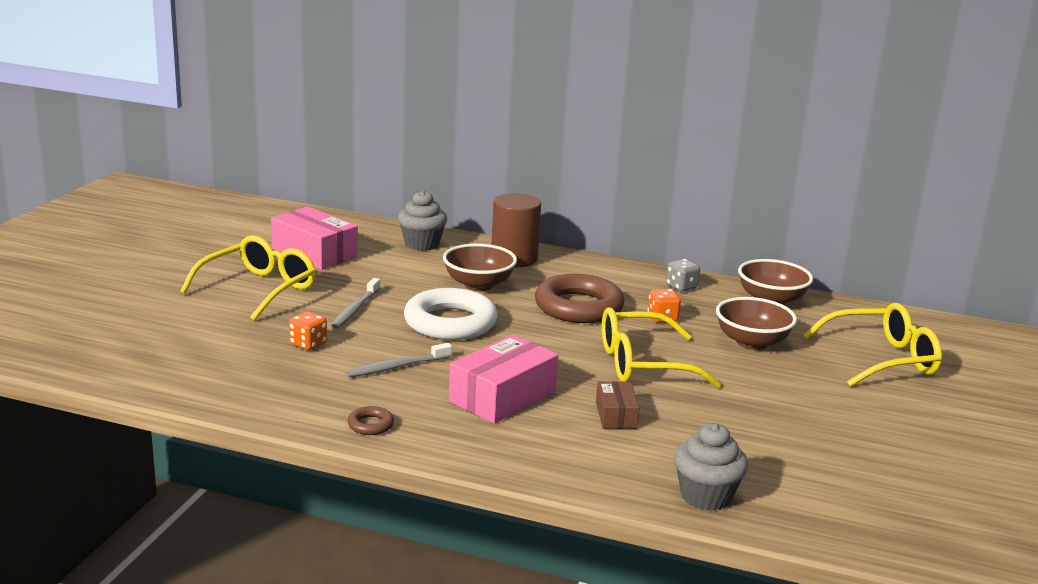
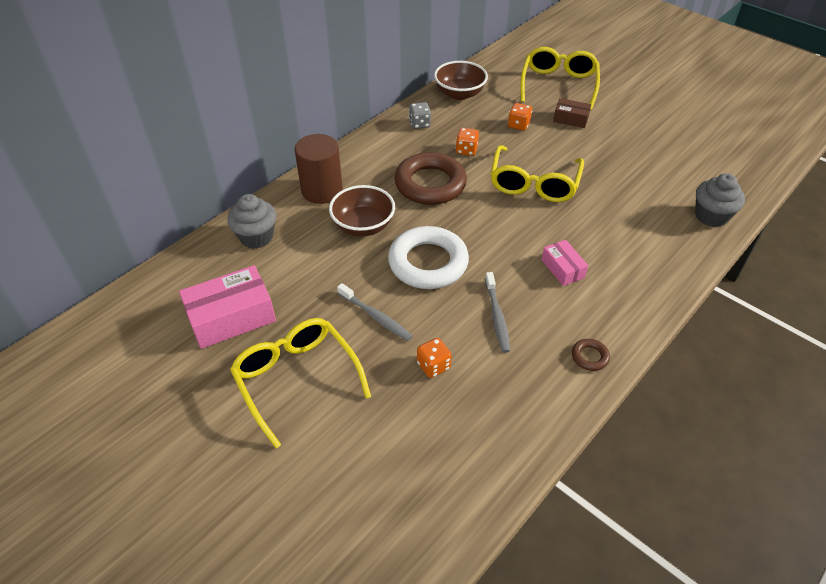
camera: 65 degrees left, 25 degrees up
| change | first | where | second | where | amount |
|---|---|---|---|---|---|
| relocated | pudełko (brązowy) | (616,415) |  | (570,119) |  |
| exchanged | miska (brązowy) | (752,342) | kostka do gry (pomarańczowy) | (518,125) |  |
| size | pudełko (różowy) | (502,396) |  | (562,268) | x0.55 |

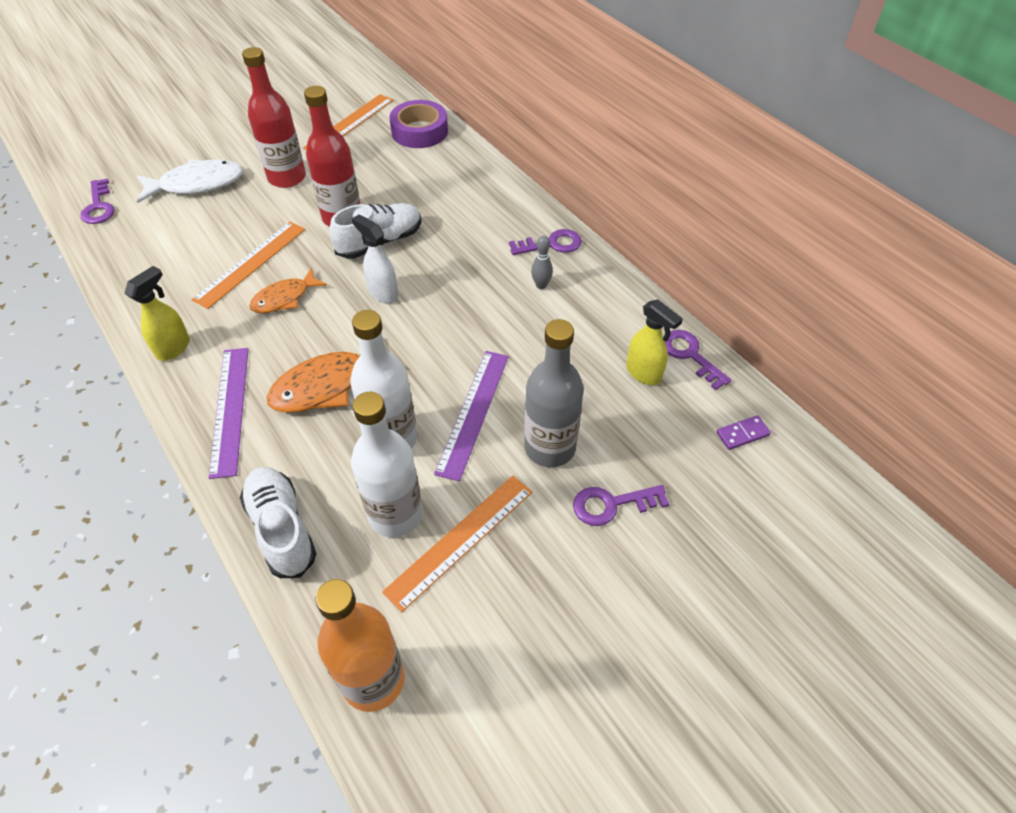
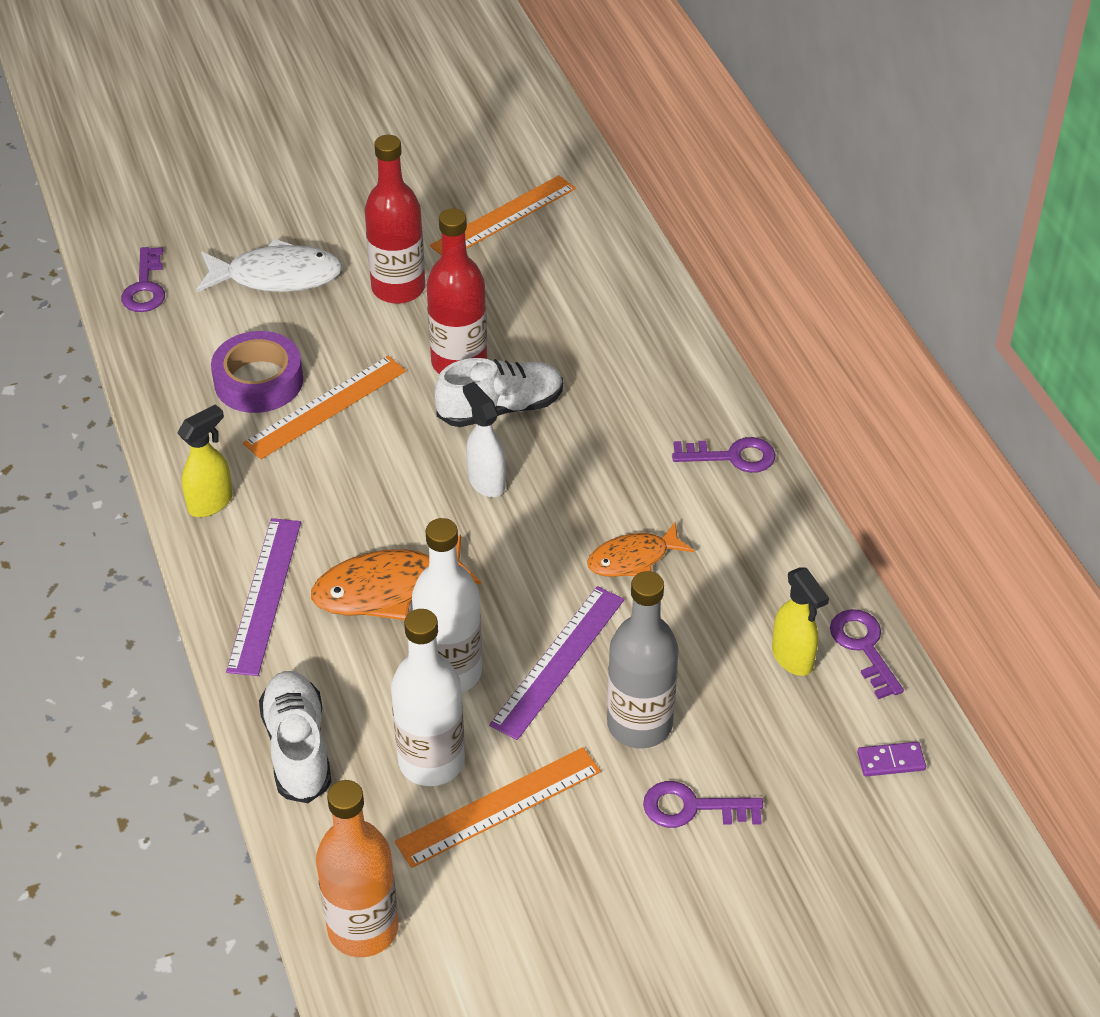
camera: 15 degrees right, 5 degrees down
| change | first | where | second | where | amount |
|---|---|---|---|---|---|
| missing | kręgiel (szary) | (541,285) |  |  |  |
| relocated | ryba (pomarańczowy) | (284,298) |  | (633,559) |  |
| relocated | taśma klejąca (fioletowy) | (419,131) |  | (258,381) |  |

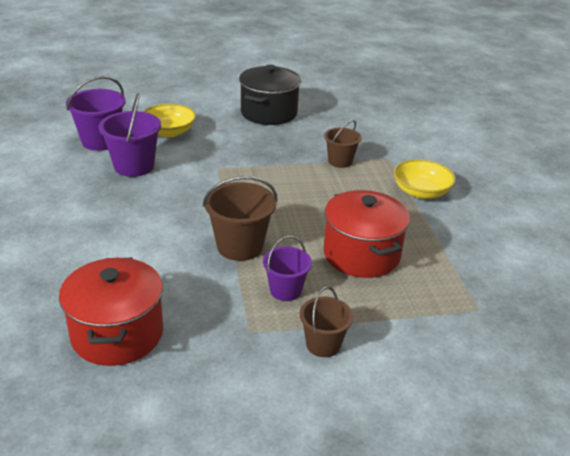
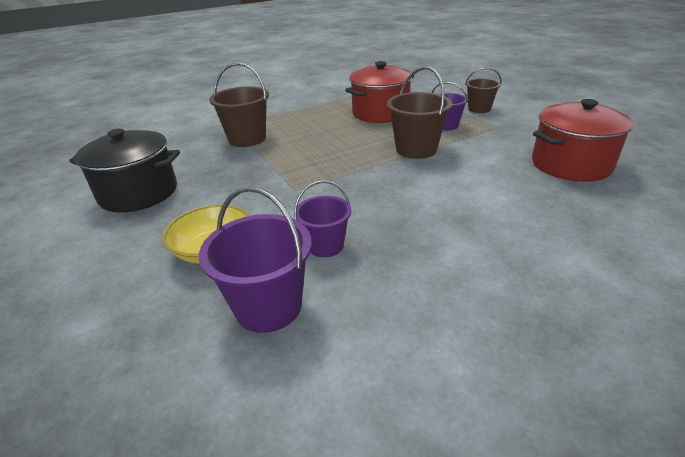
camera: 105 degrees left, 0 degrees up
| change | first | where | second | where | amount |
|---|---|---|---|---|---|
| missing | miska (żółty) | (421,192) |  |  |  |
| size | wiadro (fioletowy) | (134,166) |  | (326,246) | x0.64 |
| size | wiadro (brązowy) | (340,161) |  | (247,139) | x1.57 |

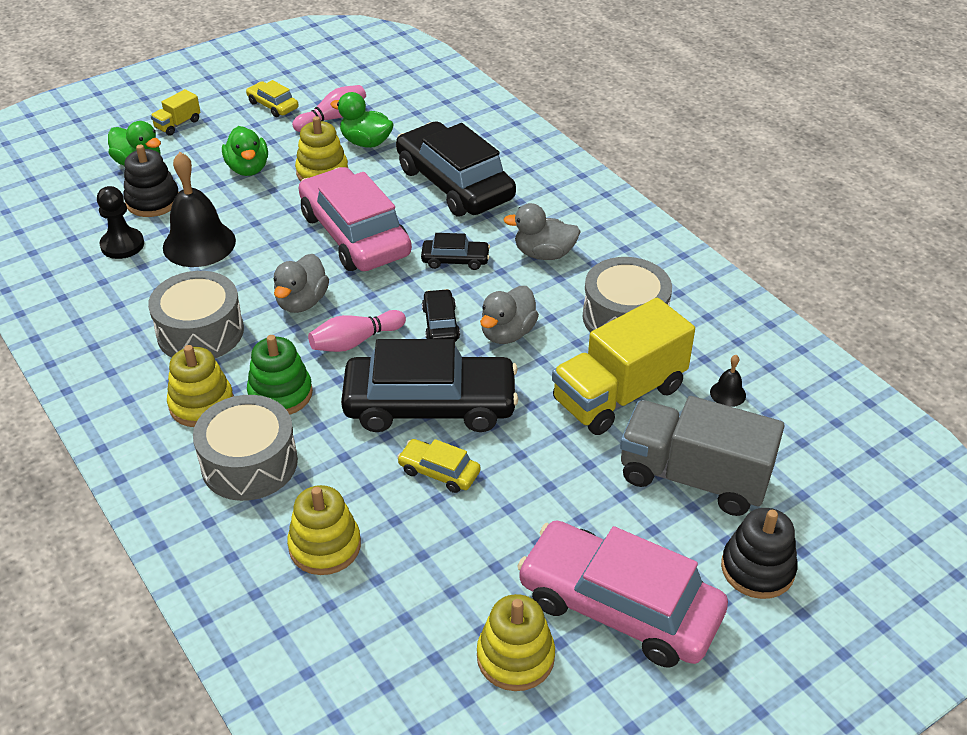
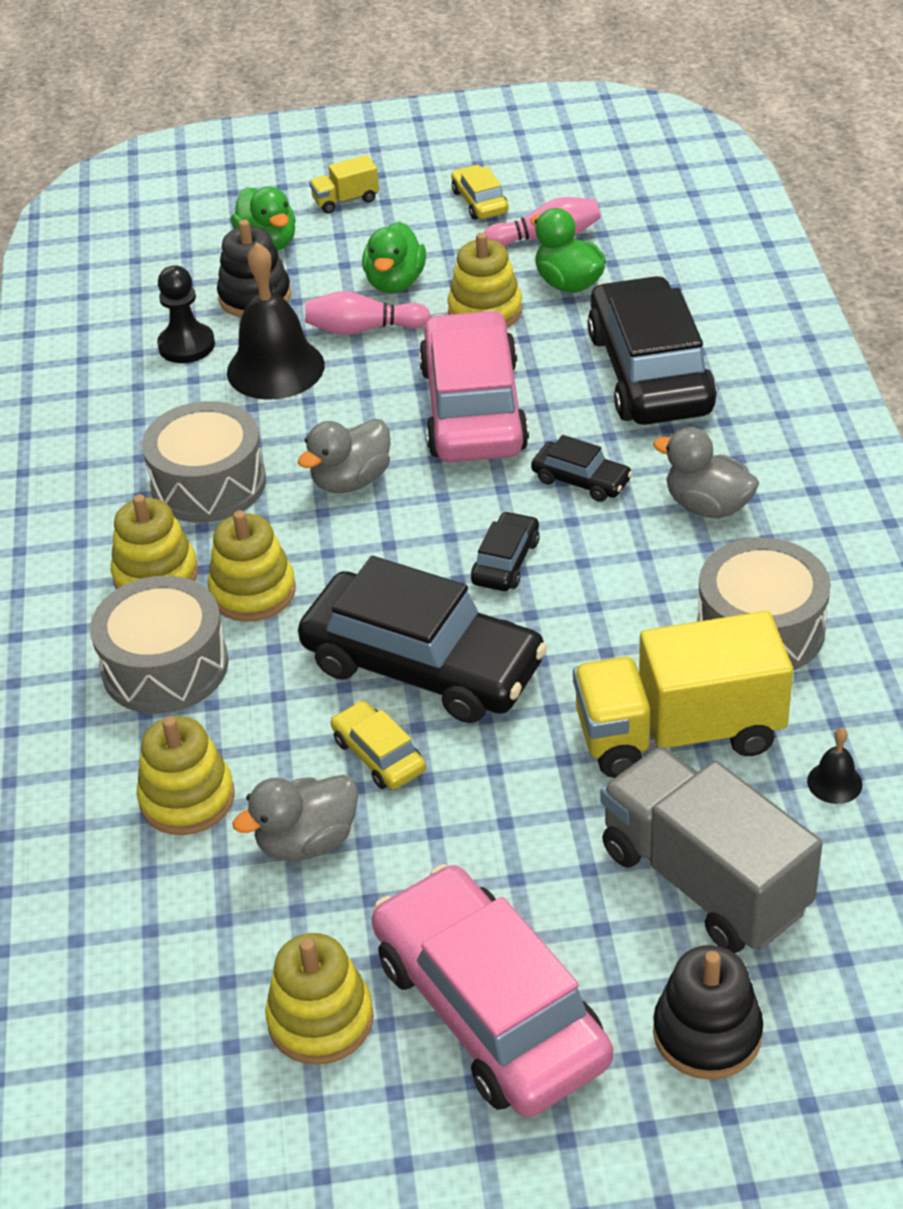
camera: 30 degrees right, 0 degrees up
| change | first | where | second | where | amount |
|---|---|---|---|---|---|
| relocated | kręgiel (różowy) | (355,341) |  | (363,329) |  |
| relocated | kaczka (szary) | (507,333) |  | (307,841) |  |
| colour | zabawka nakładanka (zielony) | (280,394) | zabawka nakładanka (żółty) | (253,592) |  |

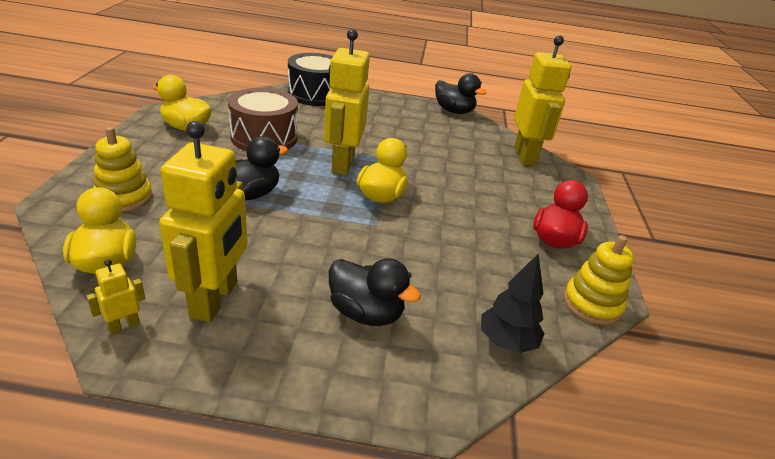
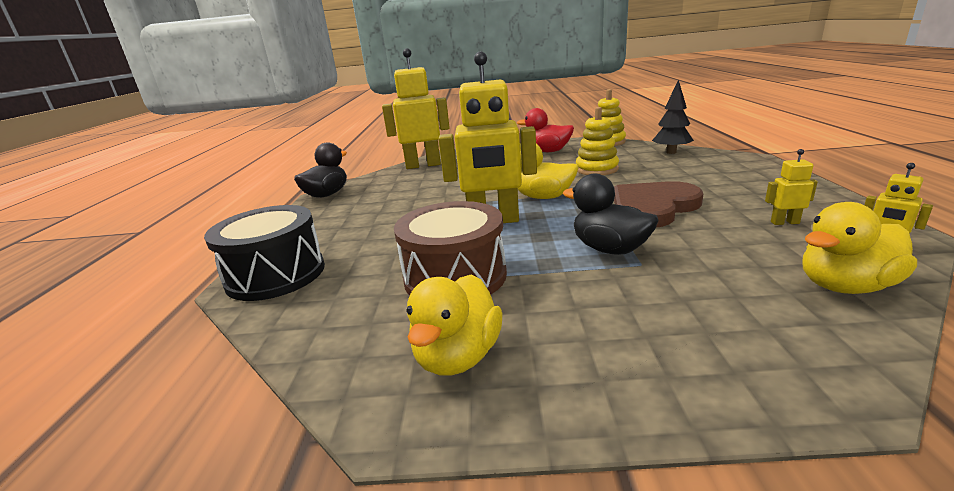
camera: 90 degrees left, 10 degrees down
| change | first | where | second | where | amount |
|---|---|---|---|---|---|
| missing | kaczka (czarny) | (366,313) |  |  |  |
| appeared |  |  | serce (brązowy) | (653,207) |  |
| relocated | zabawka nakładanka (żółty) | (124,197) |  | (596,169) |  |
| size | robot (żółty) | (215,299) |  | (784,222) | x0.41 |

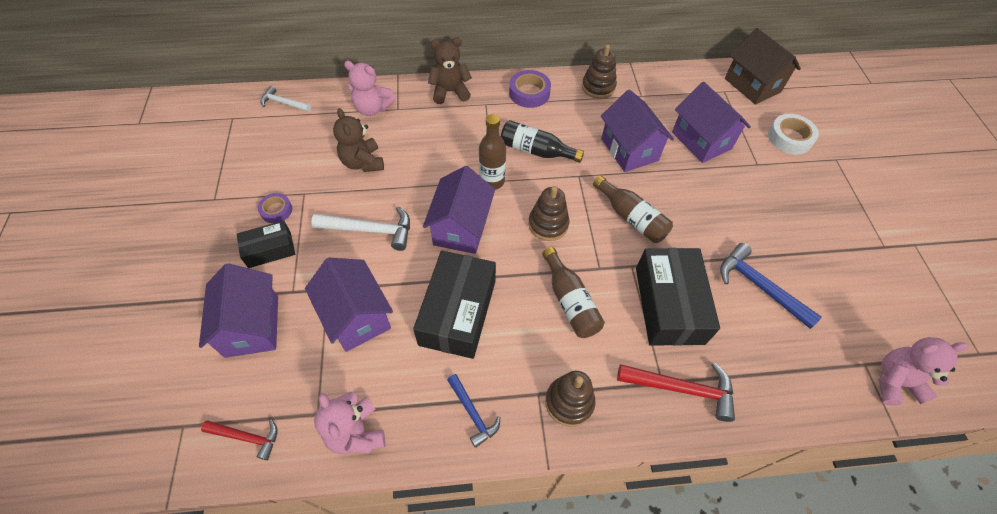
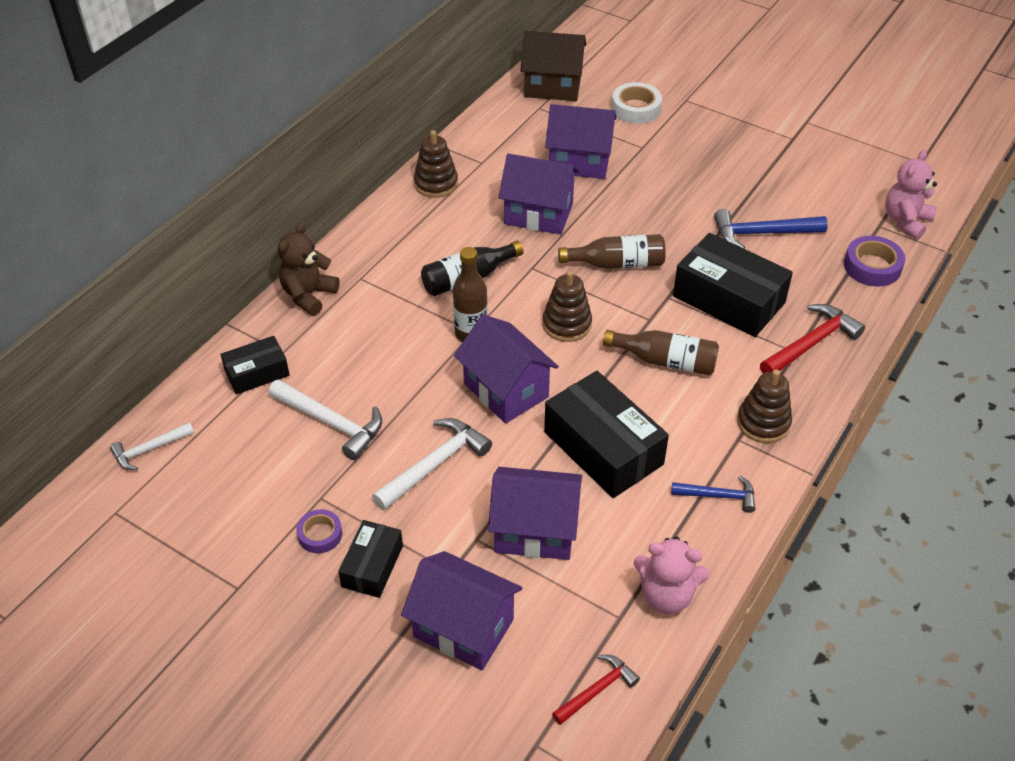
camera: 50 degrees left, 10 degrees down
| change | first | where | second | where | amount |
|---|---|---|---|---|---|
| relocated | taśma klejąca (fioletowy) | (529,93) |  | (872,266) |  |
| exchanged | miś (brązowy) | (363,162) | młotek (biały) | (331,423) |  |
| exchanged | miś (różowy) | (372,108) | pudełko (czarny) | (257,373) |  |

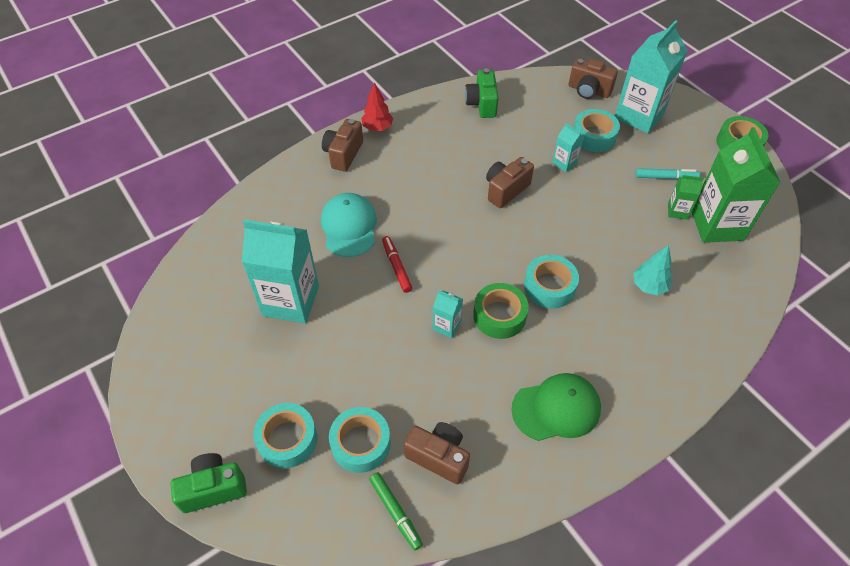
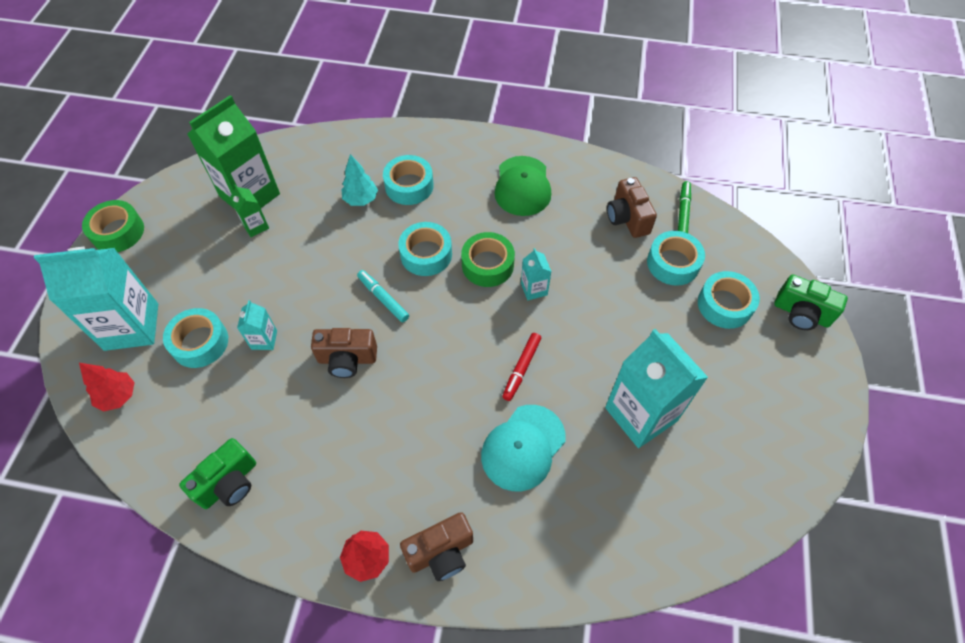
camera: 135 degrees left, 5 degrees up
| change | first | where | second | where | amount |
|---|---|---|---|---|---|
| appeared |  |  | taśma klejąca (turkusowy) | (409,186) |  |
| relocated | flamaster (turkusowy) | (665,177) |  | (383,298) |  |
| exchanged | aparat fotograficzny (brązowy) | (589,91) | drzewko (czerwony) | (118,396) |  |
| spun | czapka (zielony) | (556,408) |  | (522,186) | 120 degrees counterclockwise |

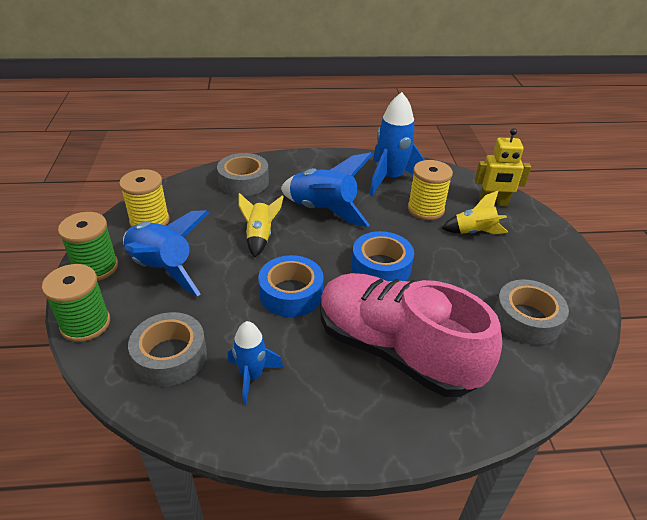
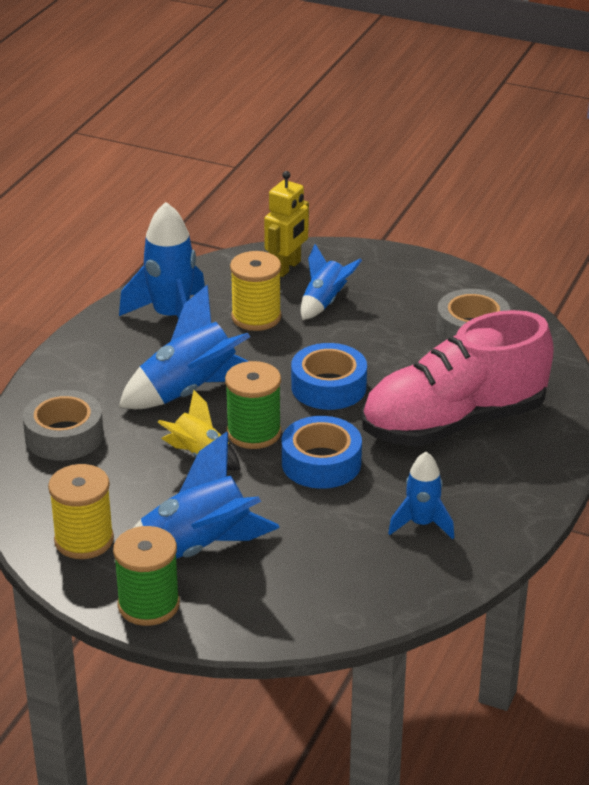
camera: 60 degrees left, 5 degrees down
| change | first | where | second | where | amount |
|---|---|---|---|---|---|
| missing | taśma klejąca (szary) | (170,356) |  |  |  |
| relocated | szpulka (zielony) | (85,324) |  | (254,433) |  |
| colour | rakieta (żółty) | (474,232) | rakieta (niebieski) | (324,302) |  |

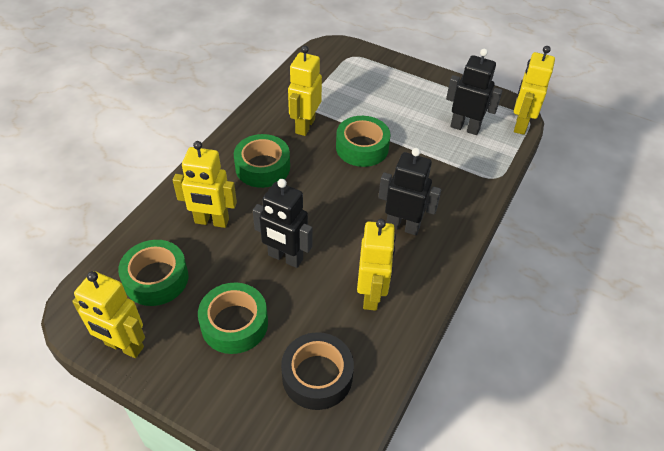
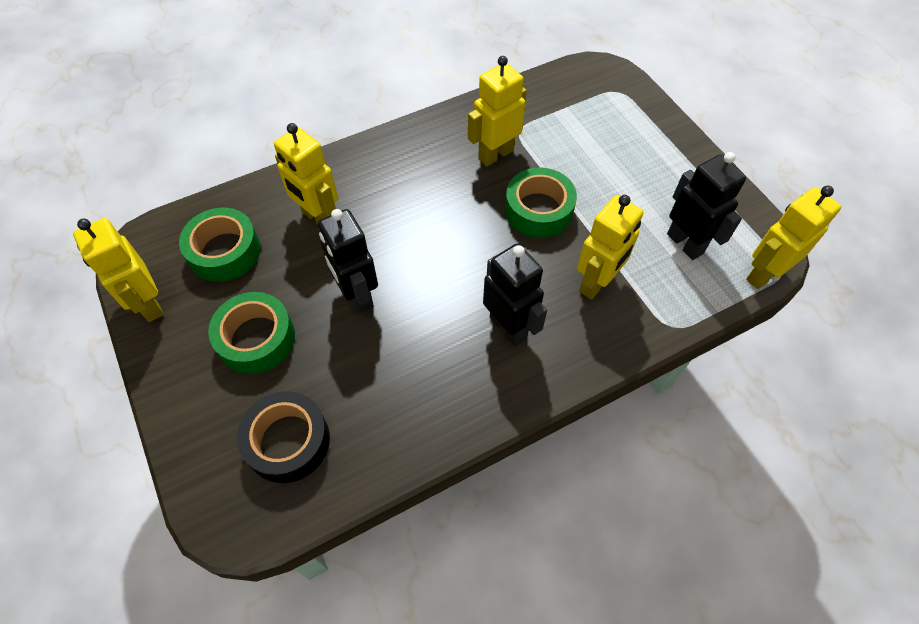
camera: 35 degrees right, 10 degrees up
| change | first | where | second | where | amount |
|---|---|---|---|---|---|
| missing | taśma klejąca (zielony) | (262,167) |  |  |  |
| relocated | robot (żółty) | (371,295) |  | (596,283) |  |

